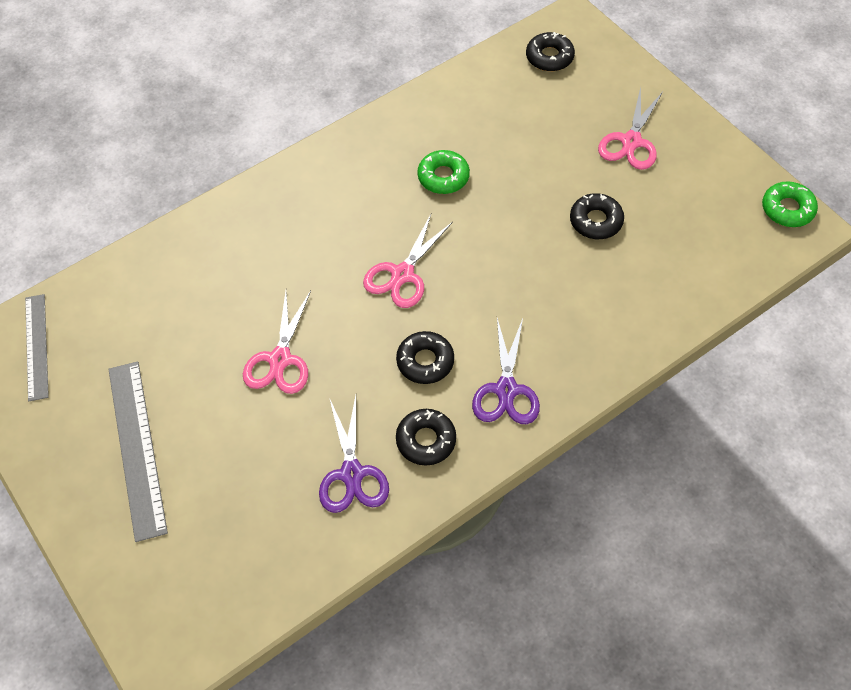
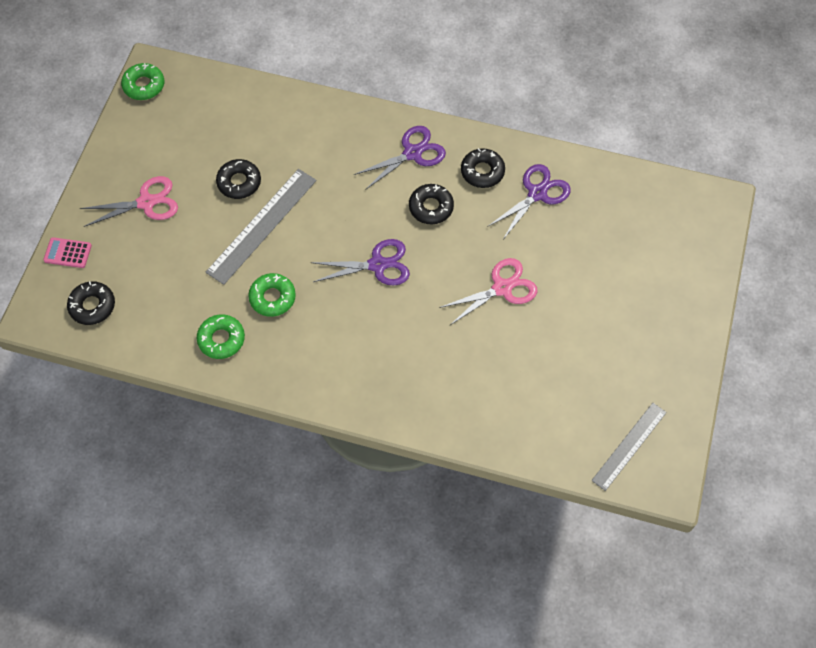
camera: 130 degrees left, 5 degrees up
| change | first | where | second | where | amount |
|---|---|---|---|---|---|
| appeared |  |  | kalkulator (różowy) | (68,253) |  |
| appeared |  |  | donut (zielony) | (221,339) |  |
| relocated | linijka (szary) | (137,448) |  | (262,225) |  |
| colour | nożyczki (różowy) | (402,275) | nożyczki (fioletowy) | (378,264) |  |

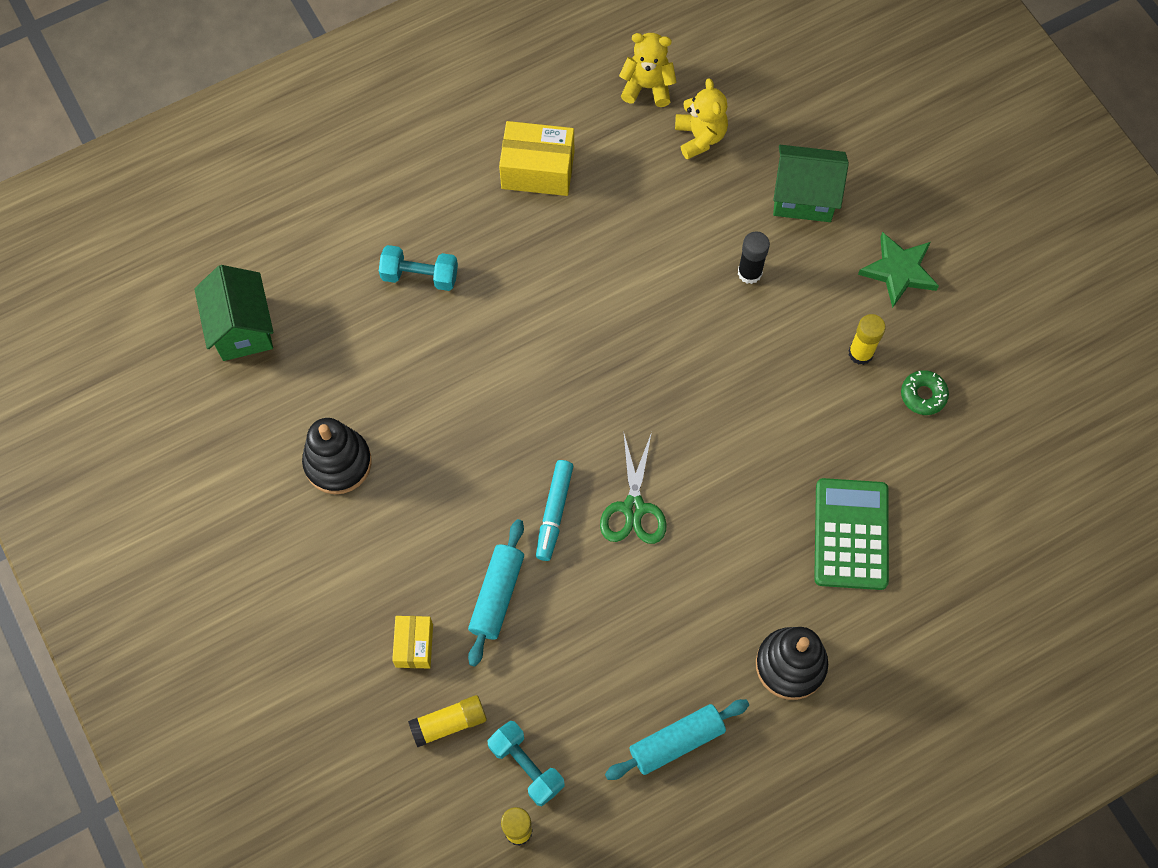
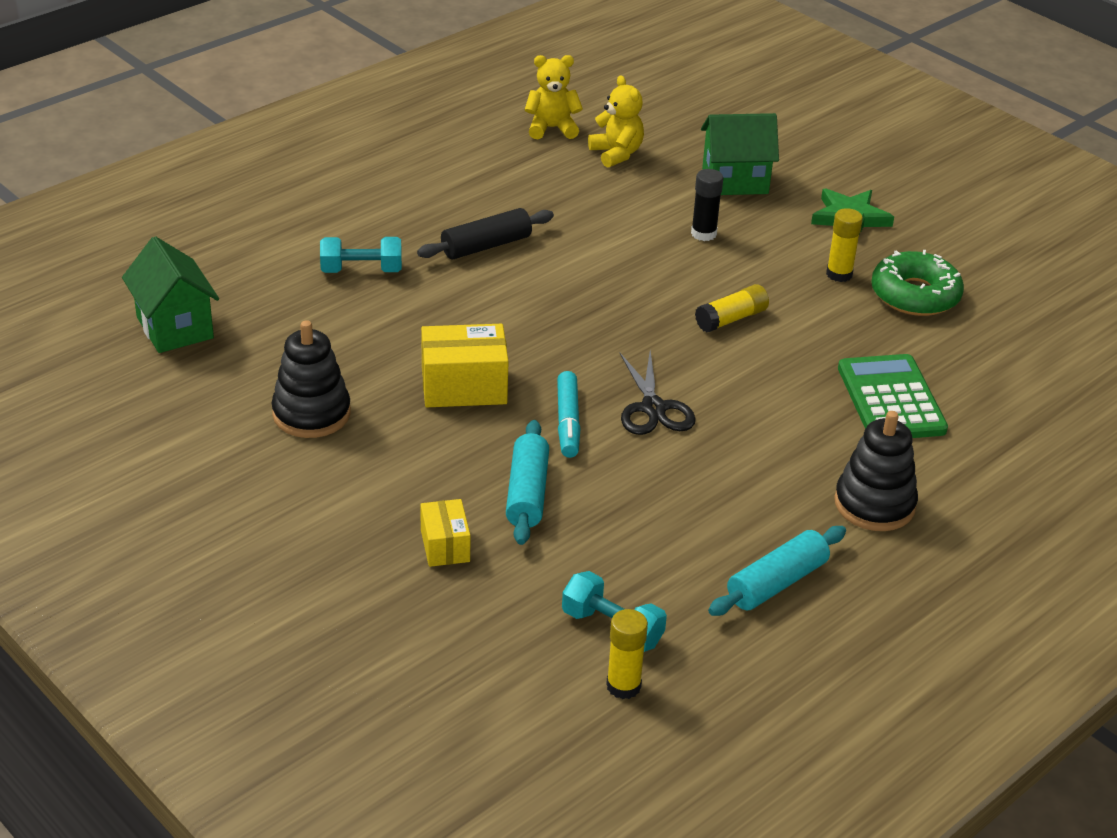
camera: 15 degrees left, 30 degrees down
| change | first | where | second | where | amount |
|---|---|---|---|---|---|
| appeared |  |  | wałek do ciasta (czarny) | (486,246) |  |
| relocated | klej w sztyfcie (żółty) | (449,723) |  | (731,319) |  |
| relocated | pudełko (żółty) | (538,170) |  | (464,387) |  |
| colour | nożyczki (zielony) | (633,508) | nożyczki (czarny) | (653,408) |  |
| size | donut (zielony) | (923,395) |  | (915,295) | x1.83 |

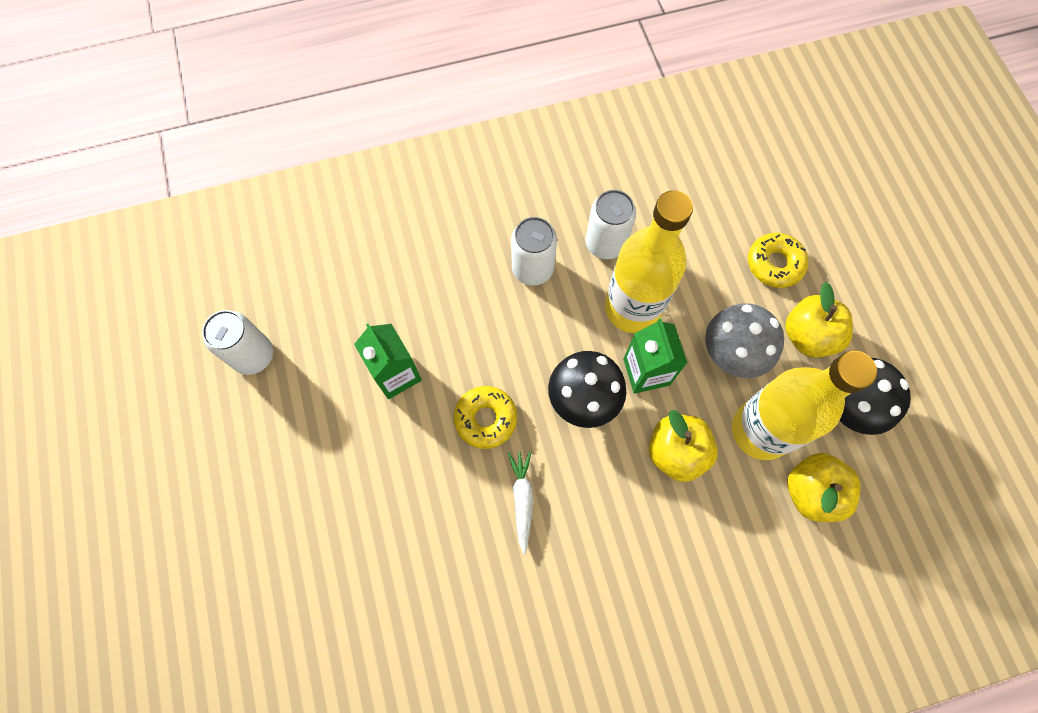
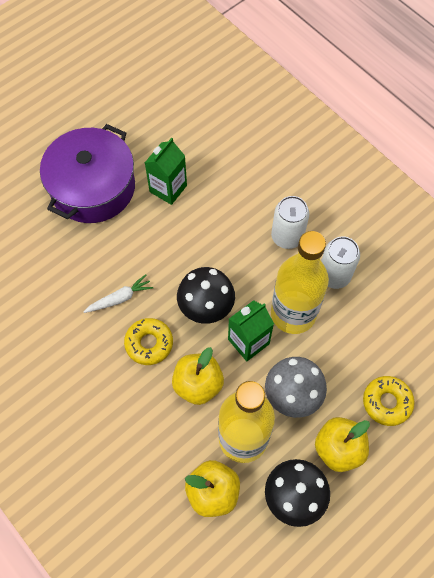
camera: 65 degrees right, 5 degrees down
| change | first | where | second | where | amount |
|---|---|---|---|---|---|
| missing | puszka (biały) | (253,355) |  |  |  |
| appeared |  |  | garnek (fioletowy) | (93,187) |  |
| relocated | donut (żółty) | (485,419) |  | (149,343) |  |

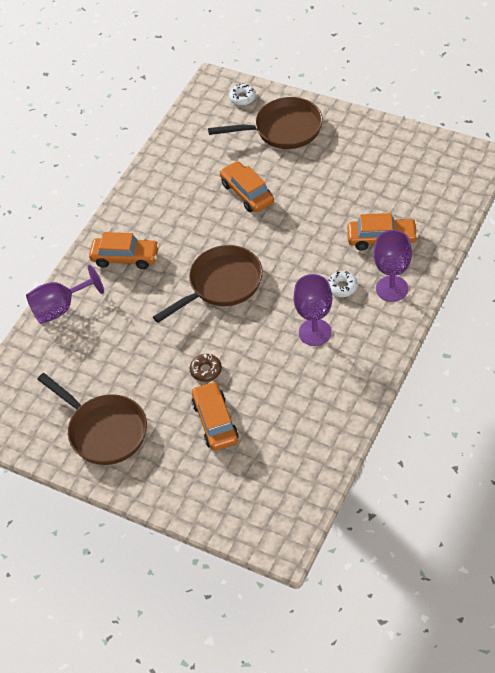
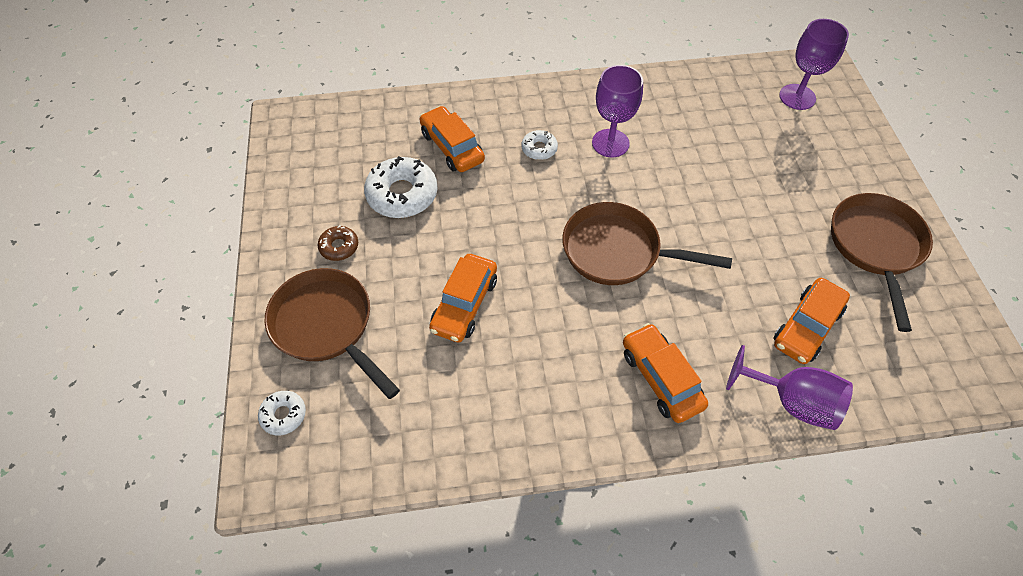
camera: 130 degrees left, 5 degrees up
| change | first | where | second | where | amount |
|---|---|---|---|---|---|
| appeared |  |  | donut (biały) | (402,194) |  |
| relocated | donut (brązowy) | (206,370) |  | (339,247) |  |
| relocated | samochód (pomarańczowy) | (215,422) |  | (806,327) |  |
| relocated | kielich (fioletowy) | (392,289) |  | (797,97) |  |

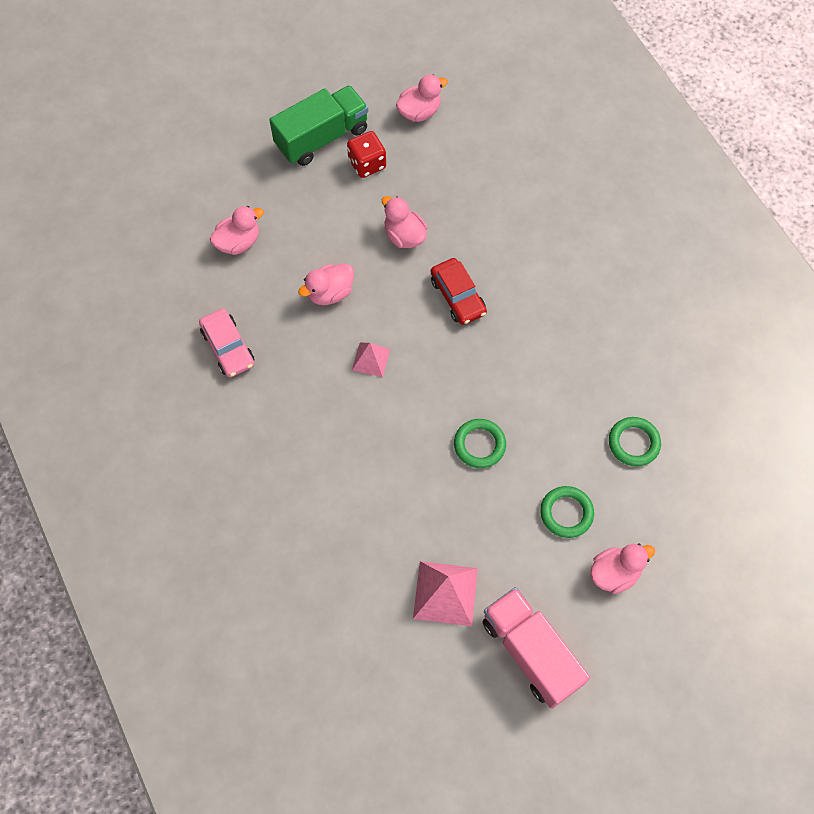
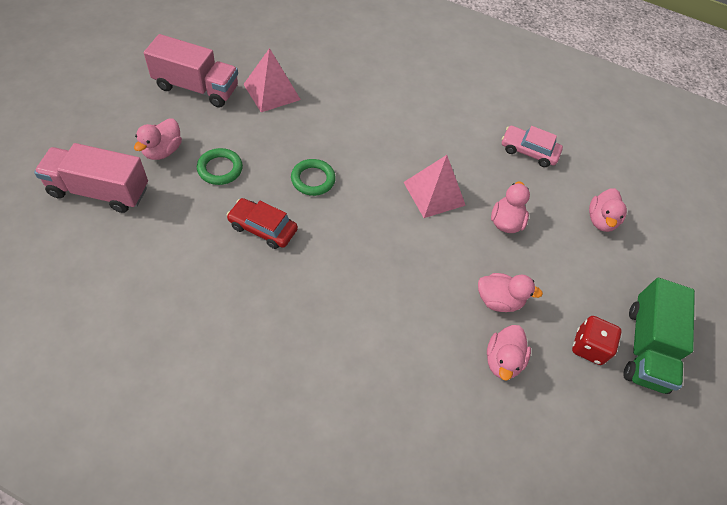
camera: 135 degrees right, 10 degrees down
| change | first | where | second | where | amount |
|---|---|---|---|---|---|
| missing | pierścień (zielony) | (633,443) |  |  |  |
| appeared |  |  | ciężarówka (różowy) | (99,191) |  |
| relocated | kaczka (różowy) | (419,112) |  | (502,360) |  |
| relocated | samochód (czerwony) | (457,296) |  | (263,228) |  |
| size | piramida (różowy) | (371,359) |  | (434,193) | x1.70 |

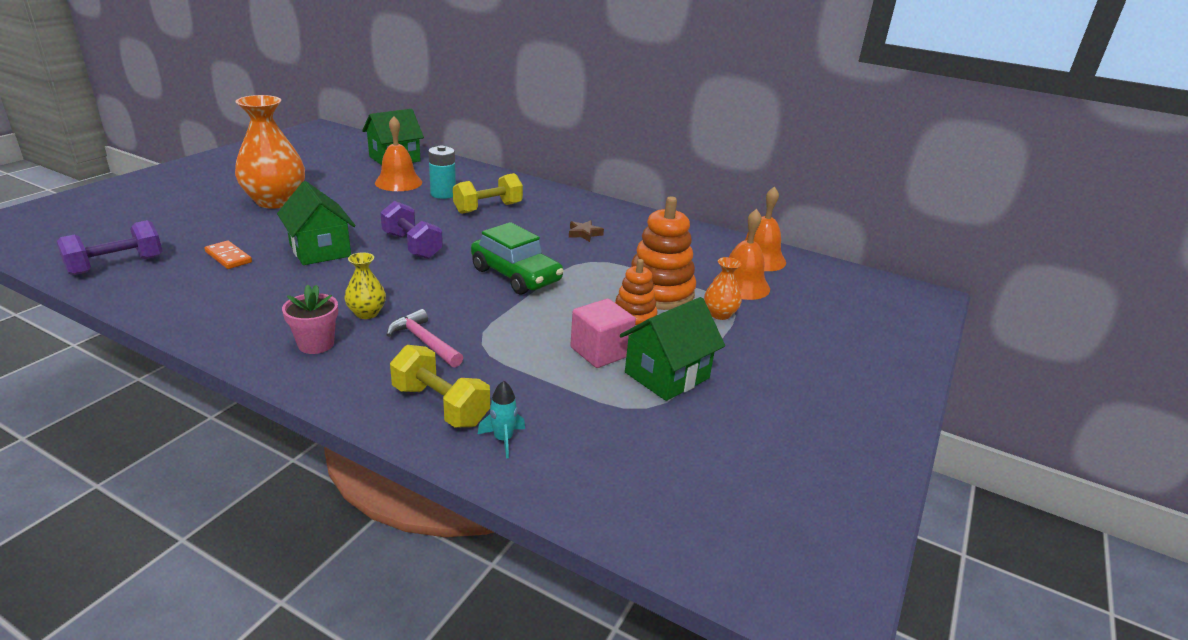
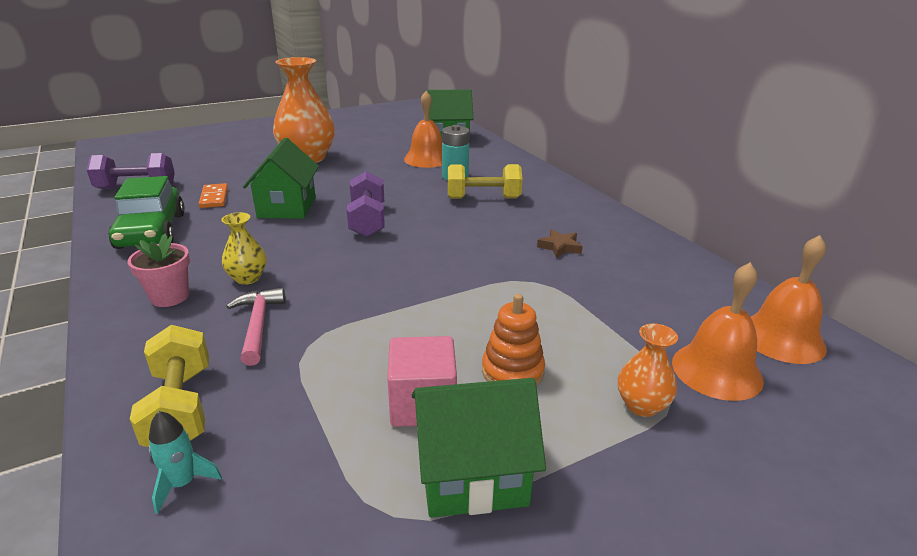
camera: 35 degrees right, 0 degrees up
| change | first | where | second | where | amount |
|---|---|---|---|---|---|
| missing | zabawka nakładanka (pomarańczowy) | (659,292) |  |  |  |
| relocated | samochód (zielony) | (516,275) |  | (151,231) |  |

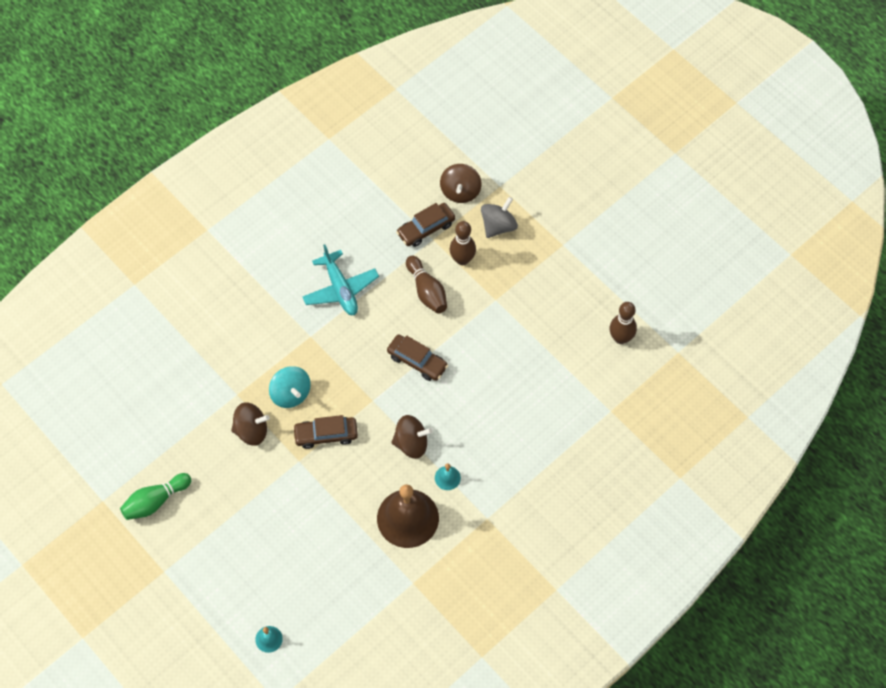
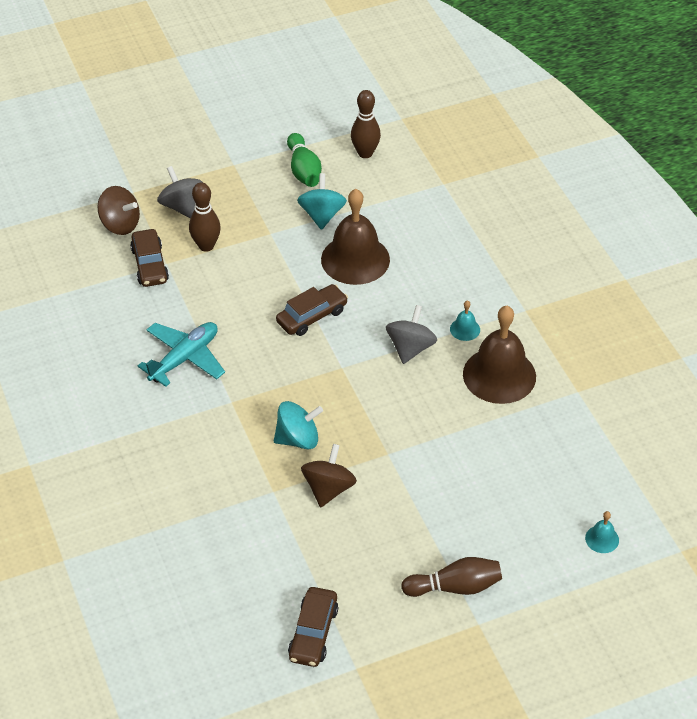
camera: 70 degrees left, 15 degrees down
| change | first | where | second | where | amount |
|---|---|---|---|---|---|
| appeared |  |  | bączek (turkusowy) | (322,215) |  |
| appeared |  |  | dzwonek (brązowy) | (355,259) |  |
| relocated | kręgiel (zielony) | (155,501) |  | (303,170) |  |
| relocated | samochód (brązowy) | (326,435) |  | (313,633) |  |
| relocated | kręgiel (brązowy) | (427,291) |  | (455,587) |  |
| colour | bączek (brązowy) | (411,443) | bączek (szary) | (410,348) |  |
| spun | samolot (turkusowy) | (340,289) |  | (184,358) | 45 degrees counterclockwise |

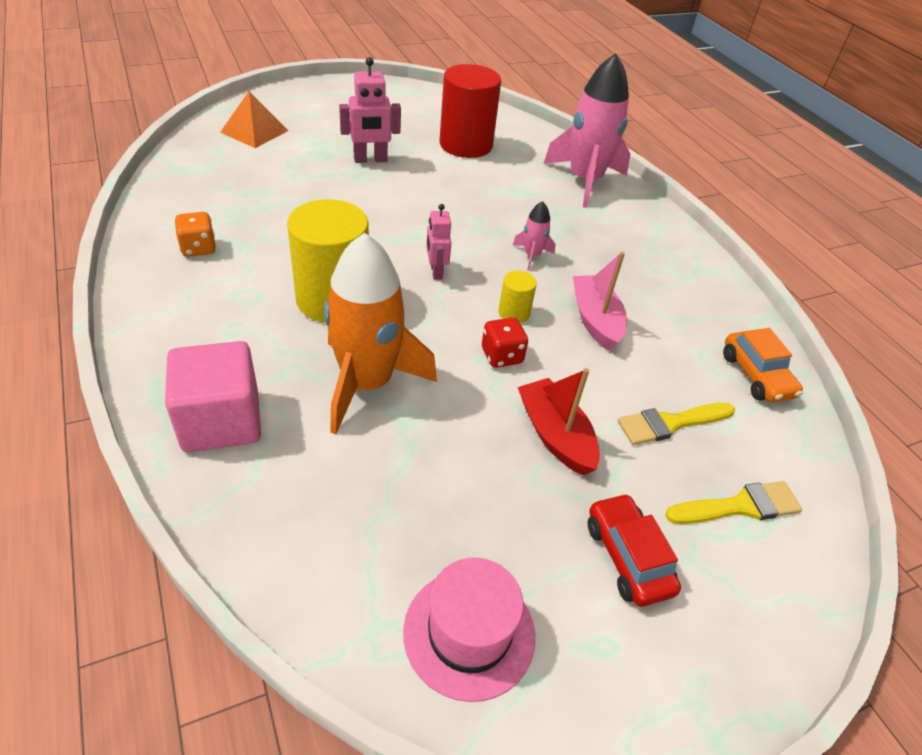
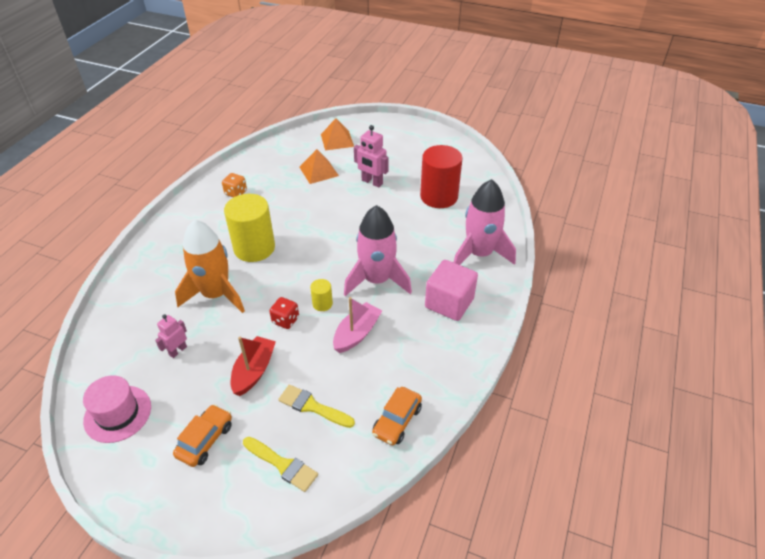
camera: 50 degrees right, 0 degrees up
| change | first | where | second | where | amount |
|---|---|---|---|---|---|
| appeared |  |  | piramida (pomarańczowy) | (319,171) |  |
| relocated | sześcian (różowy) | (221,421) |  | (449,303) |  |
| relocated | robot (różowy) | (436,272) |  | (178,351) |  |
| colour | samochód (czerwony) | (627,557) | samochód (pomarańczowy) | (205,440) |  |
| size | rakieta (różowy) | (532,256) |  | (377,280) | x2.29 |

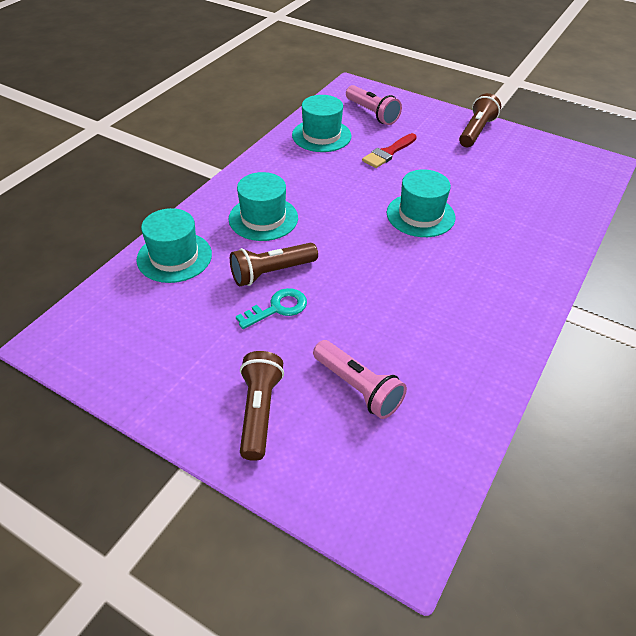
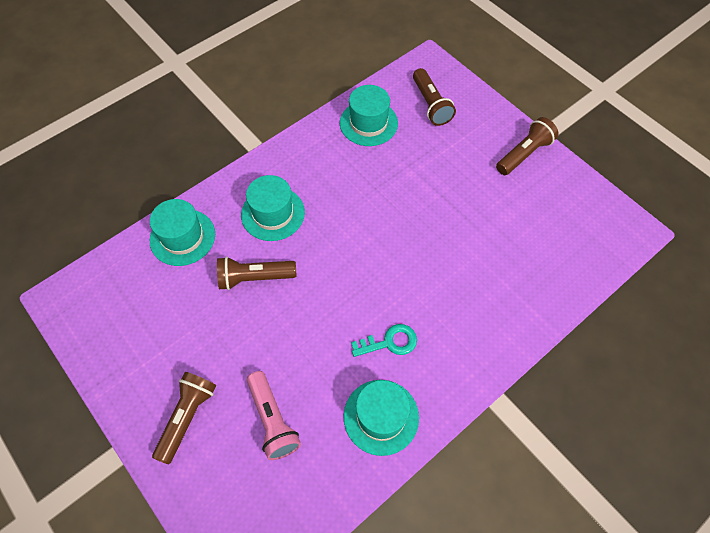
camera: 20 degrees right, 15 degrees up
| change | first | where | second | where | amount |
|---|---|---|---|---|---|
| missing | pędzel (czerwony) | (388,153) |  |  |  |
| relocated | klucz (turkusowy) | (278,308) |  | (389,342) |  |
| relocated | kapelusz (turkusowy) | (420,215) |  | (381,416) |  |
| colour | latarka (różowy) | (372,113) | latarka (brązowy) | (431,105) |  |

